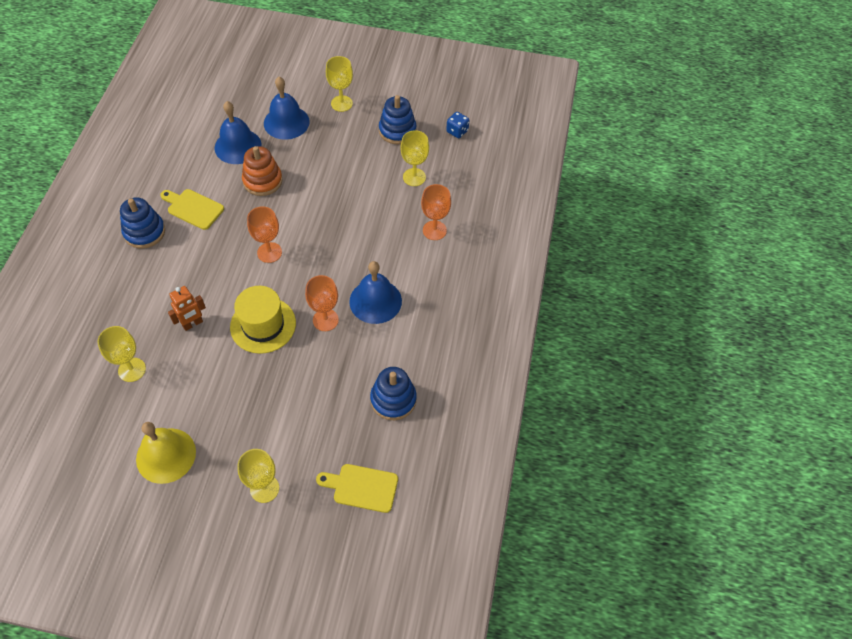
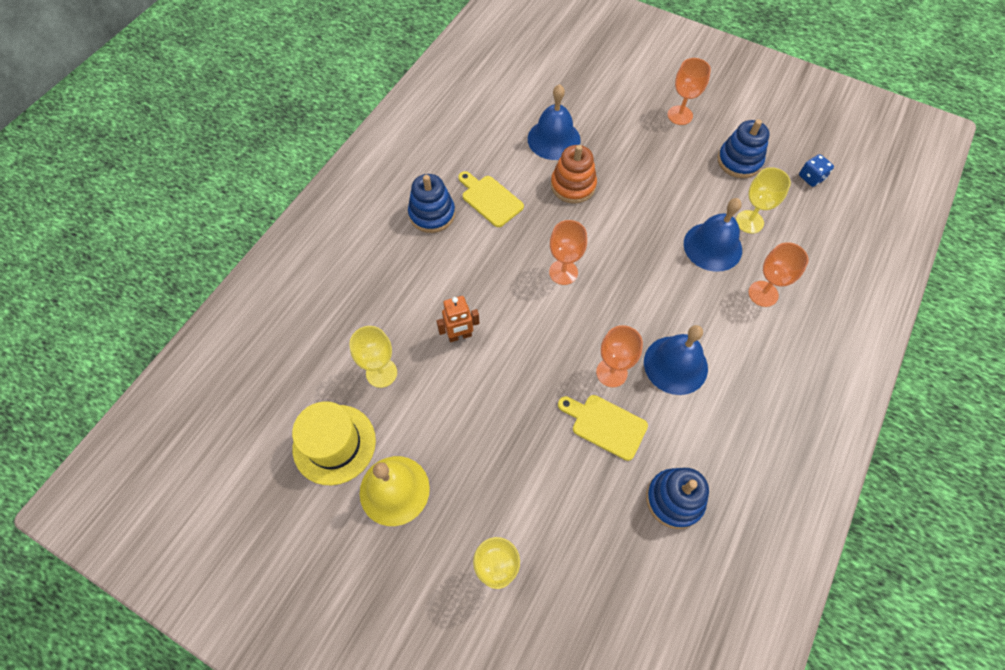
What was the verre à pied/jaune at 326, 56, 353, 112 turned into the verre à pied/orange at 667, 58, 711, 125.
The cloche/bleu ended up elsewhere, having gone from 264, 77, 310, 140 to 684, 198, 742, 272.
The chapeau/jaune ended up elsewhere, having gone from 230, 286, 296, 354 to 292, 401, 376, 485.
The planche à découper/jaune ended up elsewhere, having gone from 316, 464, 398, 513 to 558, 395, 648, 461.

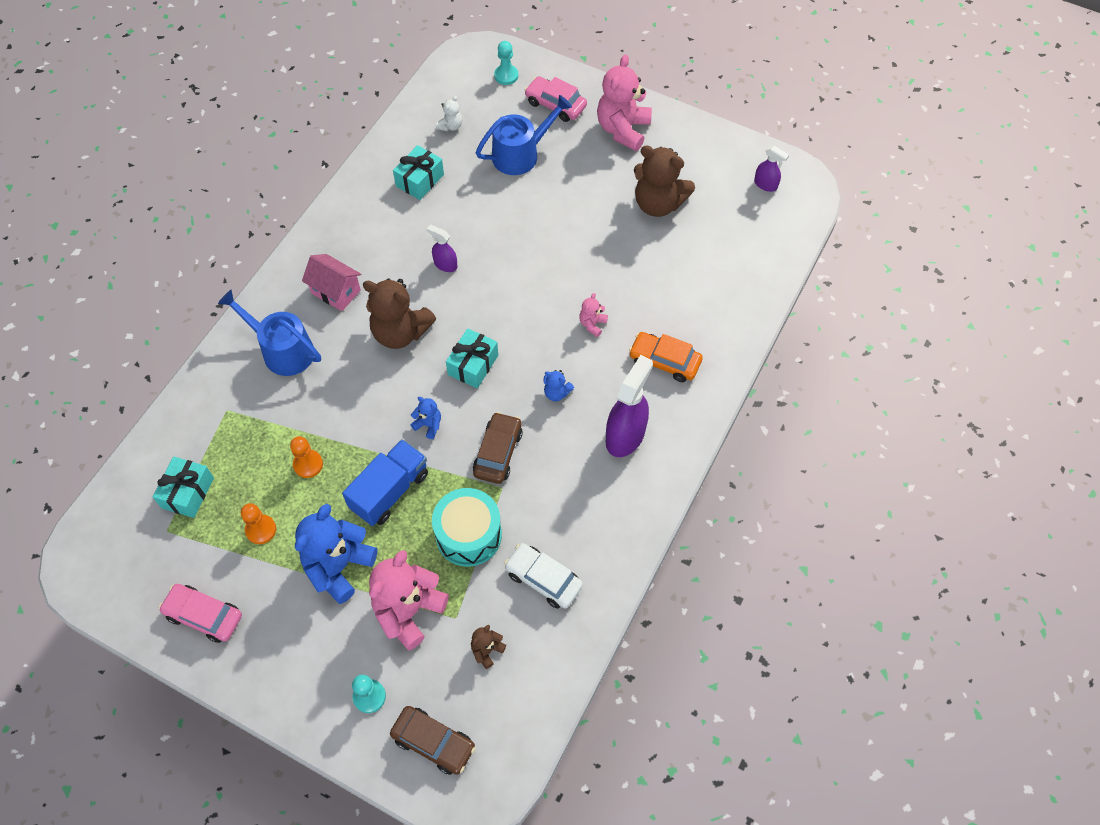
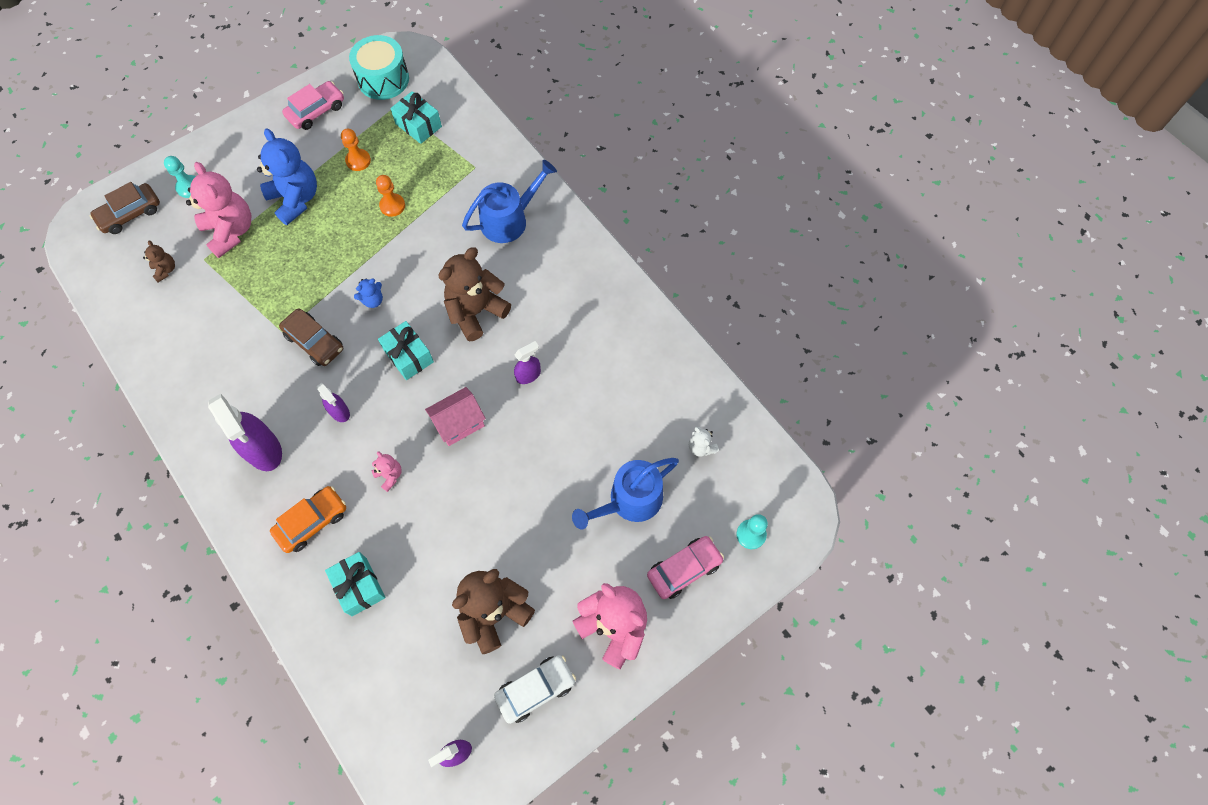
The arrosoir/bleu at 476, 95, 572, 175 ended up facing another way, 60 degrees clockwise from before.
The cadeau/turquoise ended up elsewhere, having gone from 393, 145, 444, 200 to 325, 552, 385, 616.
The maison/rose ended up elsewhere, having gone from 302, 254, 361, 311 to 425, 387, 486, 446.
Where the ours en peluche/bleu stood at 544, 370, 574, 401, the vaporisateur/violet came to stand at 316, 383, 350, 422.
The second view lost the camion/bleu at 342, 439, 428, 526.
The tambour/turquoise ended up elsewhere, having gone from 432, 488, 502, 566 to 349, 35, 409, 100.
The voiture/blanc ended up elsewhere, having gone from 504, 543, 583, 609 to 494, 655, 576, 724.

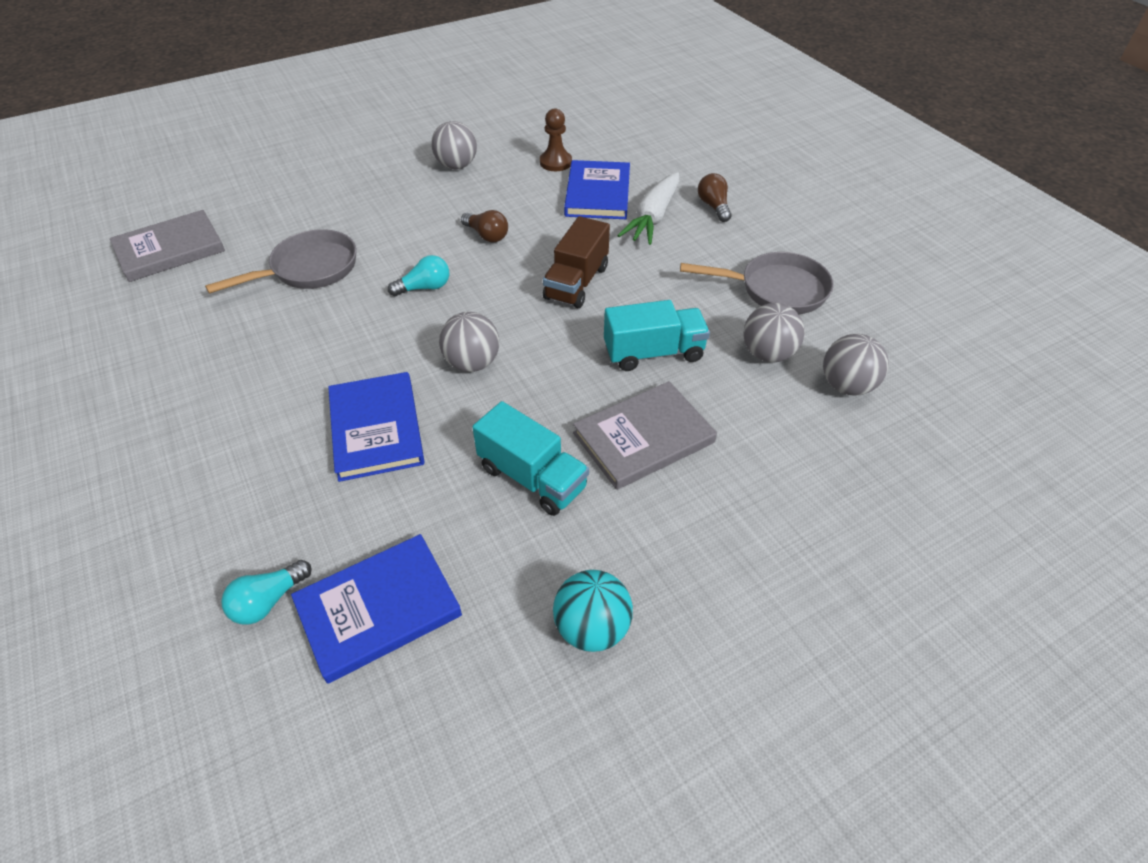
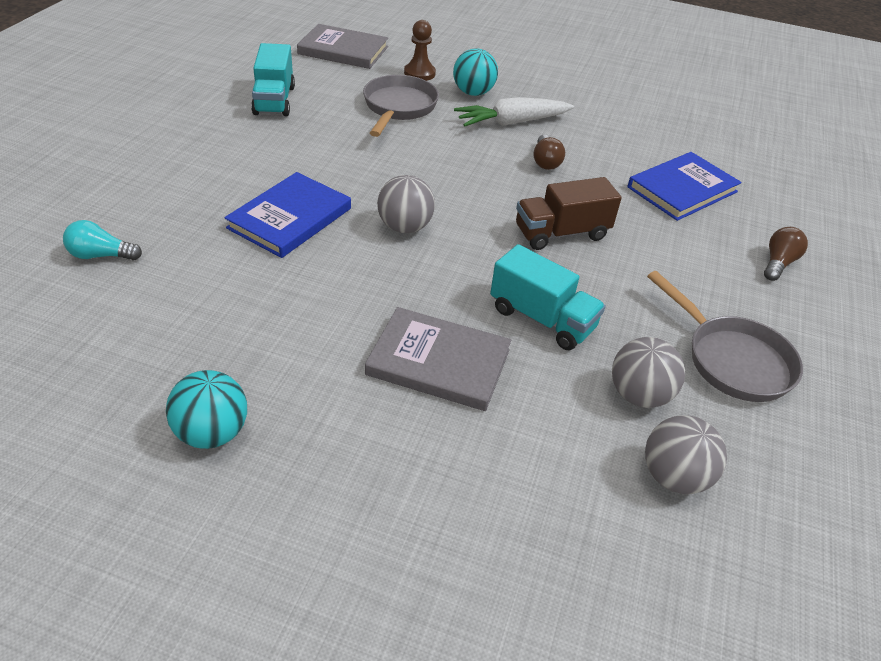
The pion/marron ended up elsewhere, having gone from 540, 108, 572, 171 to 404, 20, 436, 81.
The second view lost the balle/gris at 431, 121, 477, 169.
The carotte/blanc ended up elsewhere, having gone from 617, 172, 679, 245 to 454, 97, 574, 127.
The poêle/gris at 205, 229, 356, 294 ended up facing another way, 90 degrees counterclockwise from before.
The second view lost the ampoule/turquoise at 388, 255, 449, 296.
The camion/turquoise ended up elsewhere, having gone from 472, 401, 589, 516 to 251, 43, 295, 116.
The second view lost the livre/bleu at 291, 534, 462, 684.
The second view gained the balle/turquoise at 453, 49, 498, 96.

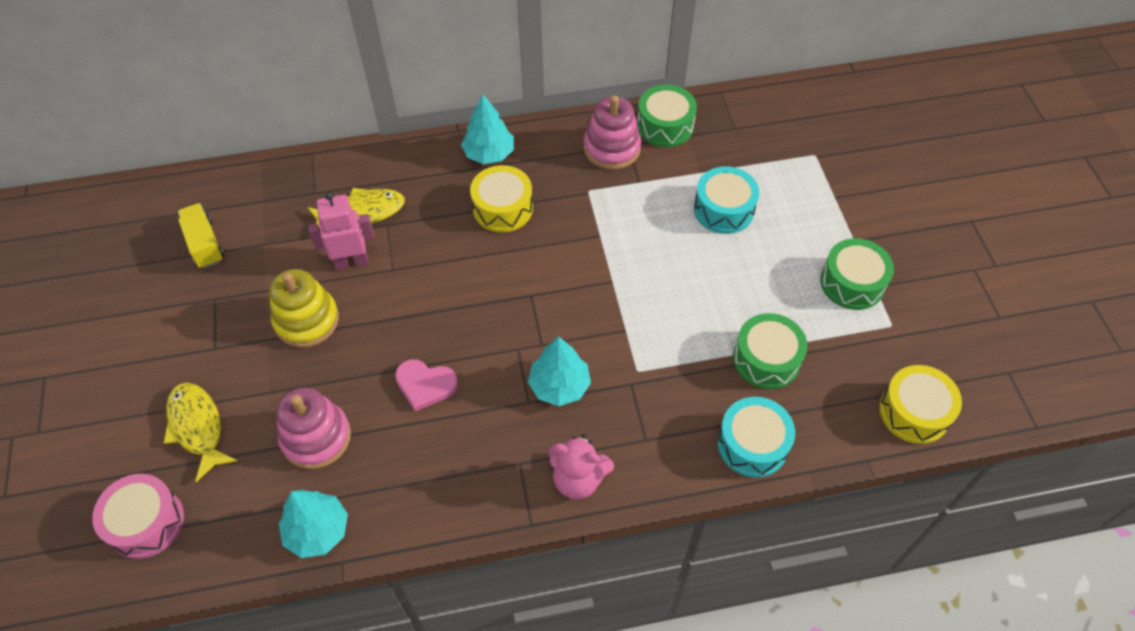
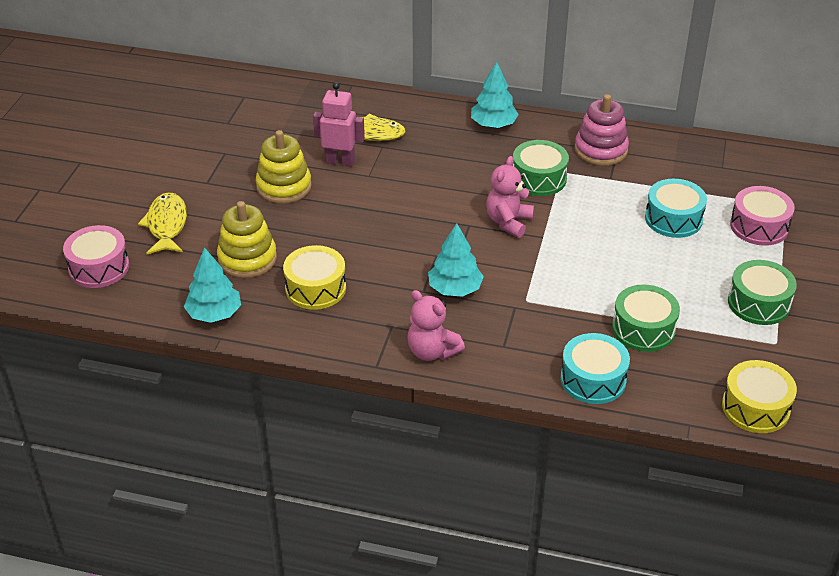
The tambour/vert ended up elsewhere, having gone from 637, 85, 697, 147 to 513, 140, 569, 196.
The tambour/jaune ended up elsewhere, having gone from 470, 165, 533, 233 to 283, 245, 346, 310.
The second view lost the camion/jaune at 177, 203, 224, 269.
The second view lost the cœur/rose at 395, 359, 458, 411.
What was the jouet à empiler/rose at 276, 387, 351, 469 turned into the jouet à empiler/jaune at 217, 201, 277, 278.
The second view gained the ours en peluche/rose at 486, 156, 534, 238.
The second view gained the tambour/rose at 730, 186, 795, 246.

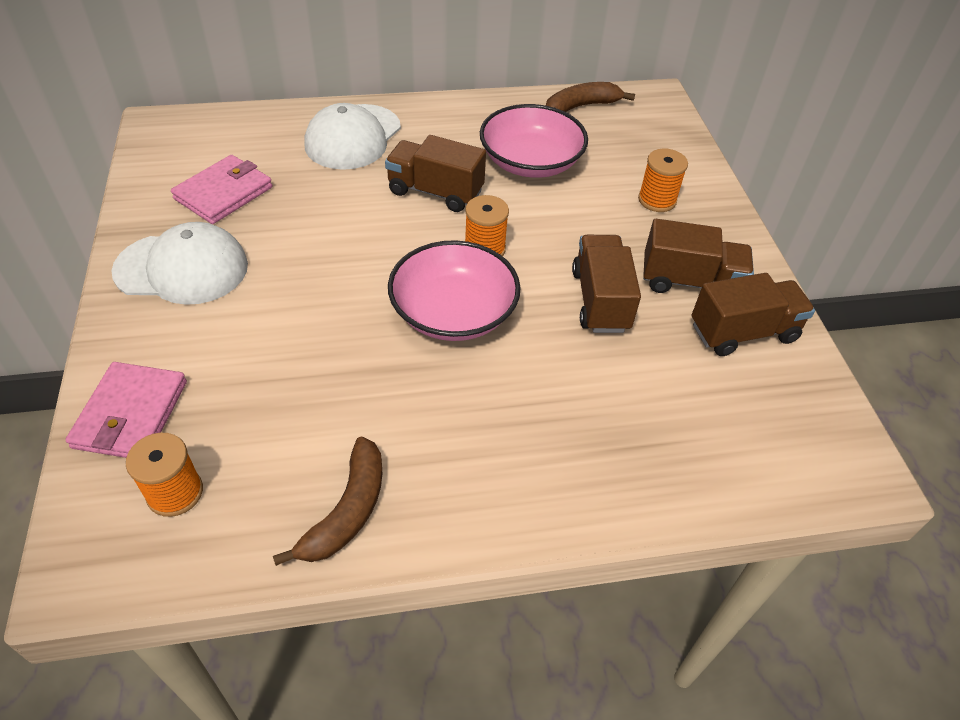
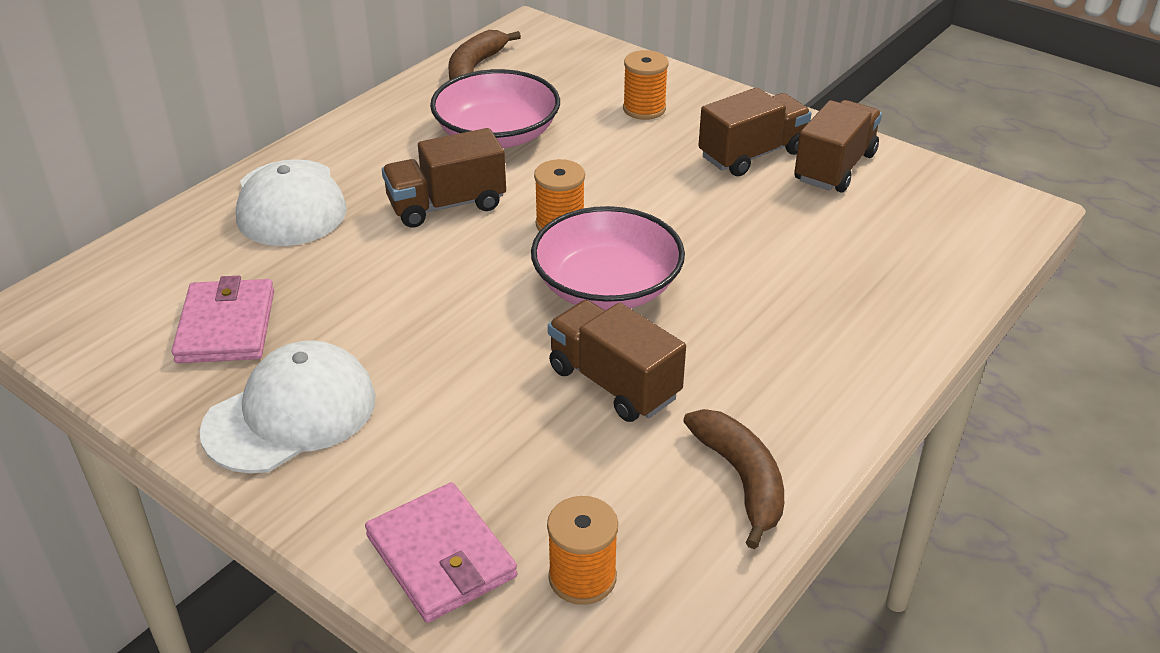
The camion/marron ended up elsewhere, having gone from 572, 235, 641, 333 to 548, 300, 686, 422.

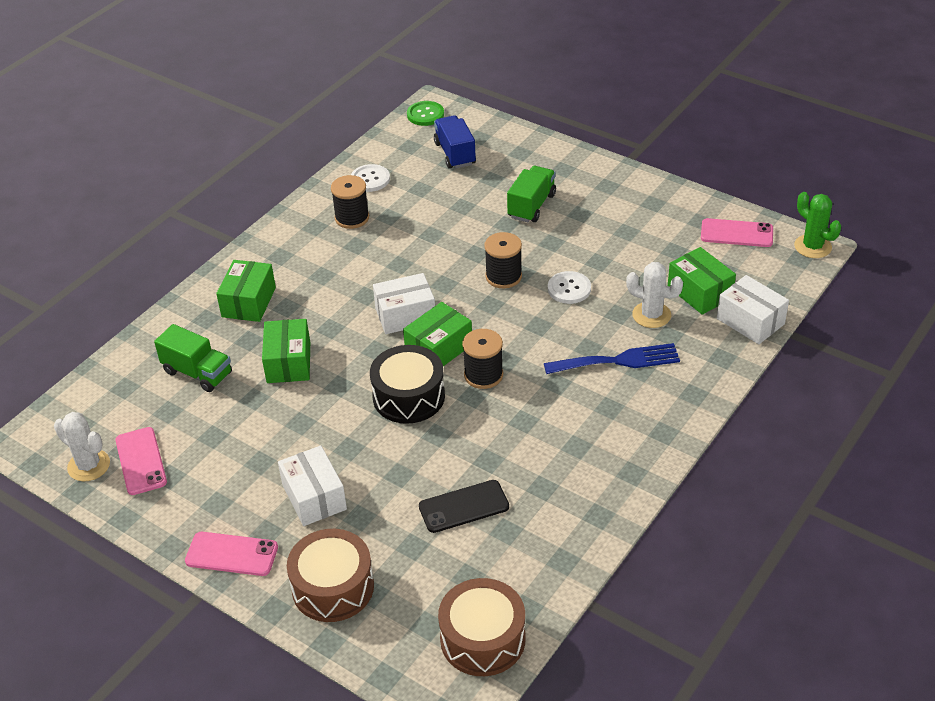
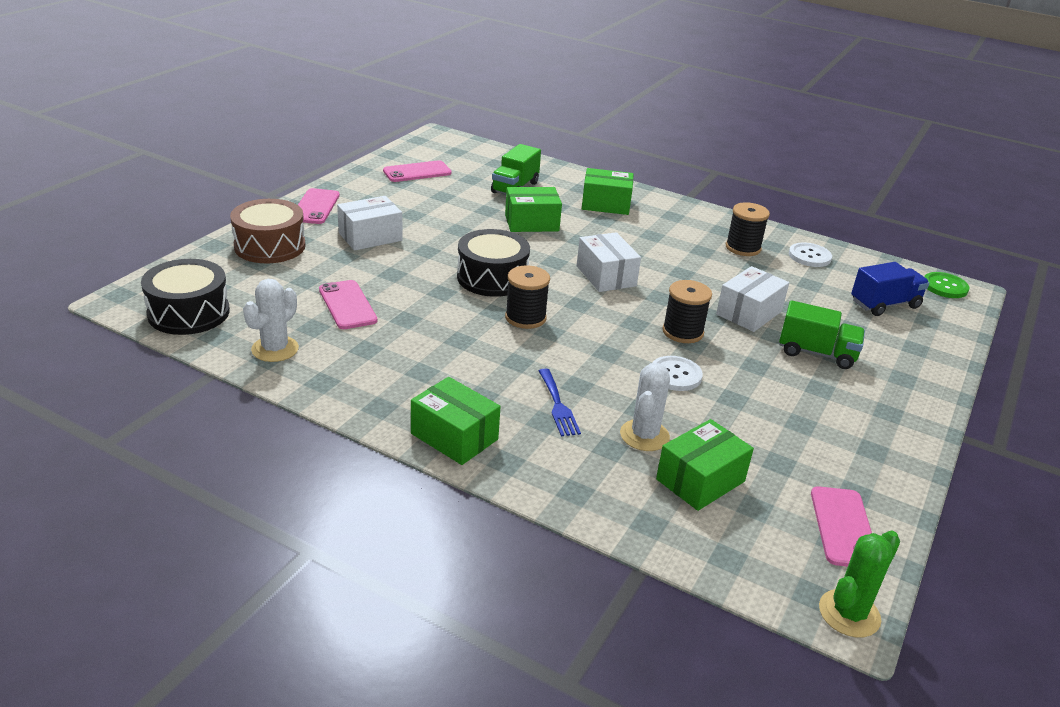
The boîte/blanc ended up elsewhere, having gone from 717, 275, 789, 344 to 716, 266, 789, 332.
The boîte/vert ended up elsewhere, having gone from 403, 302, 472, 366 to 411, 377, 501, 465.
The size of the fourchette/bleu at 544, 343, 680, 374 changed by a factor of 0.65.
The cactus/blanc ended up elsewhere, having gone from 54, 412, 110, 482 to 243, 279, 299, 362.
What was the téléphone/noir at 419, 480, 509, 533 turned into the téléphone/rose at 319, 280, 377, 329.
What was the tambour/marron at 438, 578, 525, 676 turned into the tambour/noir at 141, 259, 230, 335.

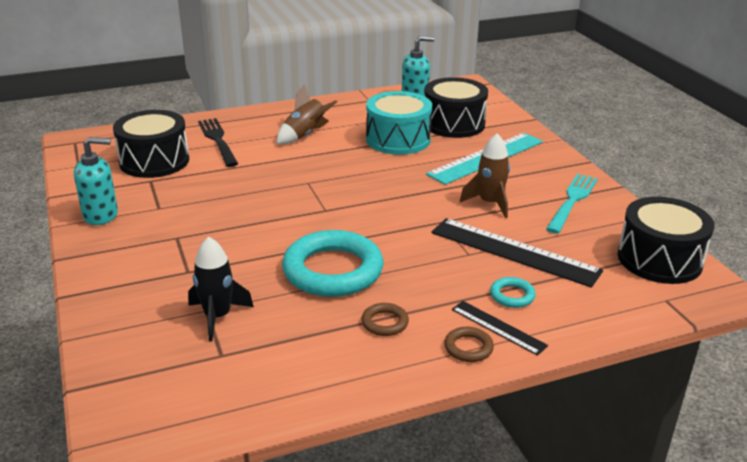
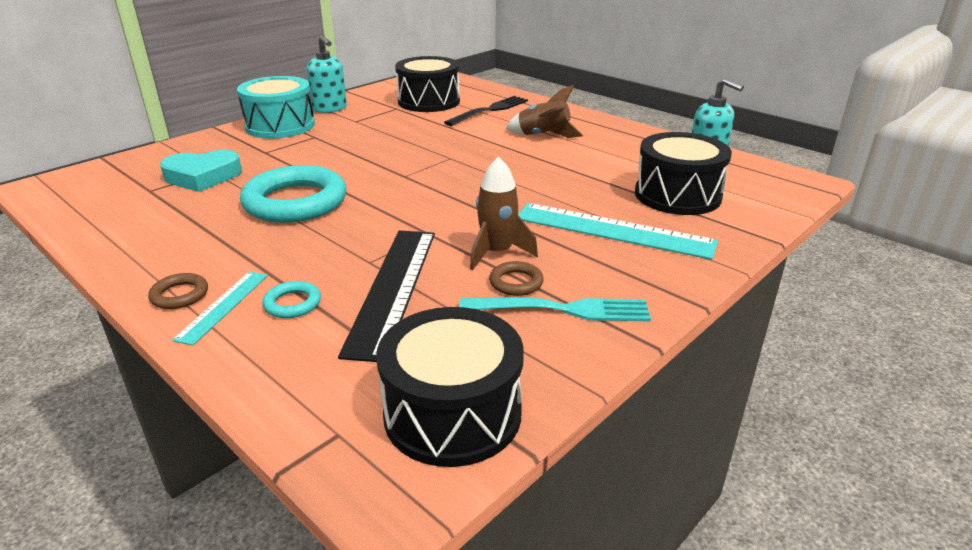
The tambour/turquoise ended up elsewhere, having gone from 366, 91, 432, 155 to 237, 76, 315, 139.
Where the fusée/noir stood at 188, 236, 254, 342, the cœur/turquoise came to stand at 160, 150, 242, 192.
What was the règle/noir at 452, 301, 548, 356 turned into the règle/turquoise at 172, 271, 268, 345.
The anneau/marron ended up elsewhere, having gone from 361, 303, 409, 336 to 489, 261, 544, 296.

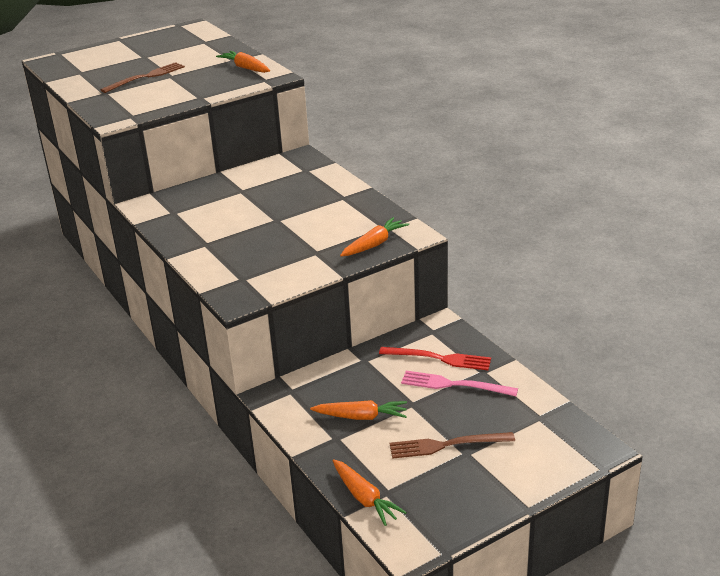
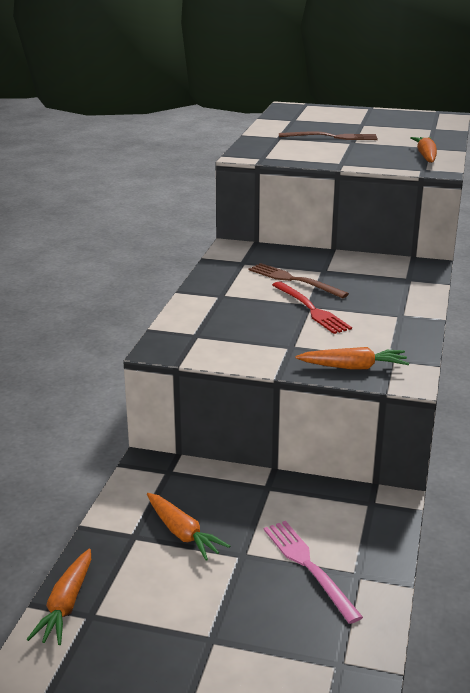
The fourchette/rouge ended up elsewhere, having gone from 379, 347, 491, 370 to 272, 282, 352, 334.
The fourchette/marron ended up elsewhere, having gone from 390, 432, 515, 459 to 249, 263, 349, 298.

